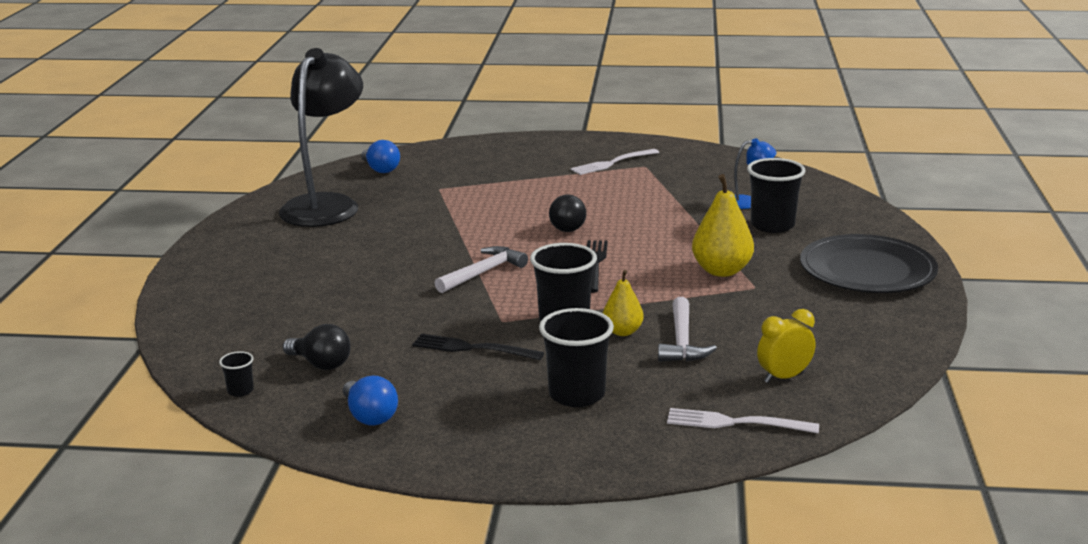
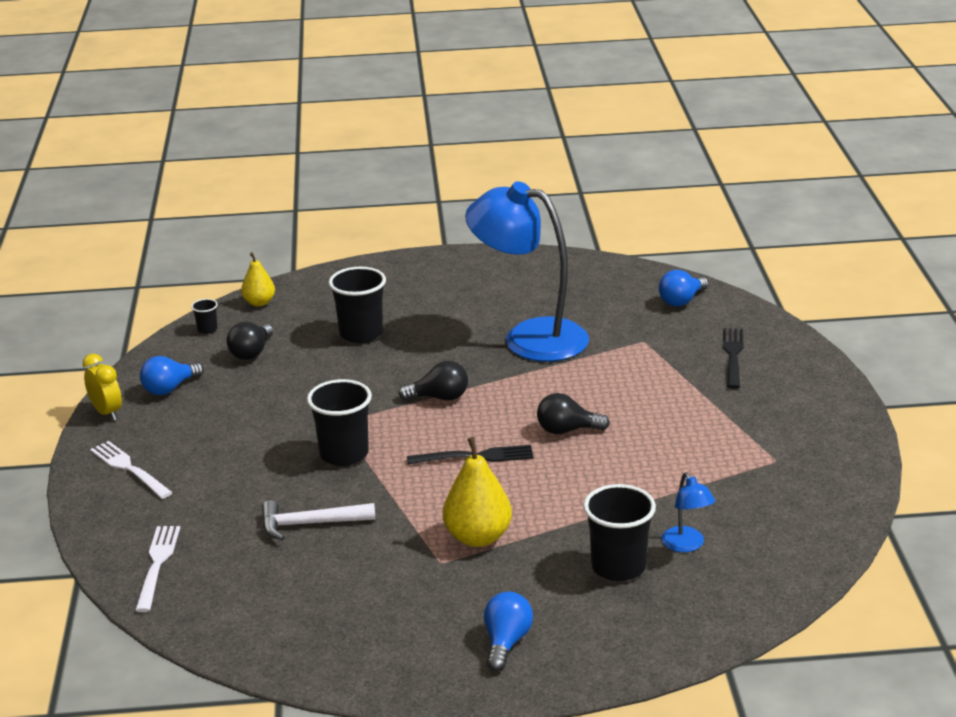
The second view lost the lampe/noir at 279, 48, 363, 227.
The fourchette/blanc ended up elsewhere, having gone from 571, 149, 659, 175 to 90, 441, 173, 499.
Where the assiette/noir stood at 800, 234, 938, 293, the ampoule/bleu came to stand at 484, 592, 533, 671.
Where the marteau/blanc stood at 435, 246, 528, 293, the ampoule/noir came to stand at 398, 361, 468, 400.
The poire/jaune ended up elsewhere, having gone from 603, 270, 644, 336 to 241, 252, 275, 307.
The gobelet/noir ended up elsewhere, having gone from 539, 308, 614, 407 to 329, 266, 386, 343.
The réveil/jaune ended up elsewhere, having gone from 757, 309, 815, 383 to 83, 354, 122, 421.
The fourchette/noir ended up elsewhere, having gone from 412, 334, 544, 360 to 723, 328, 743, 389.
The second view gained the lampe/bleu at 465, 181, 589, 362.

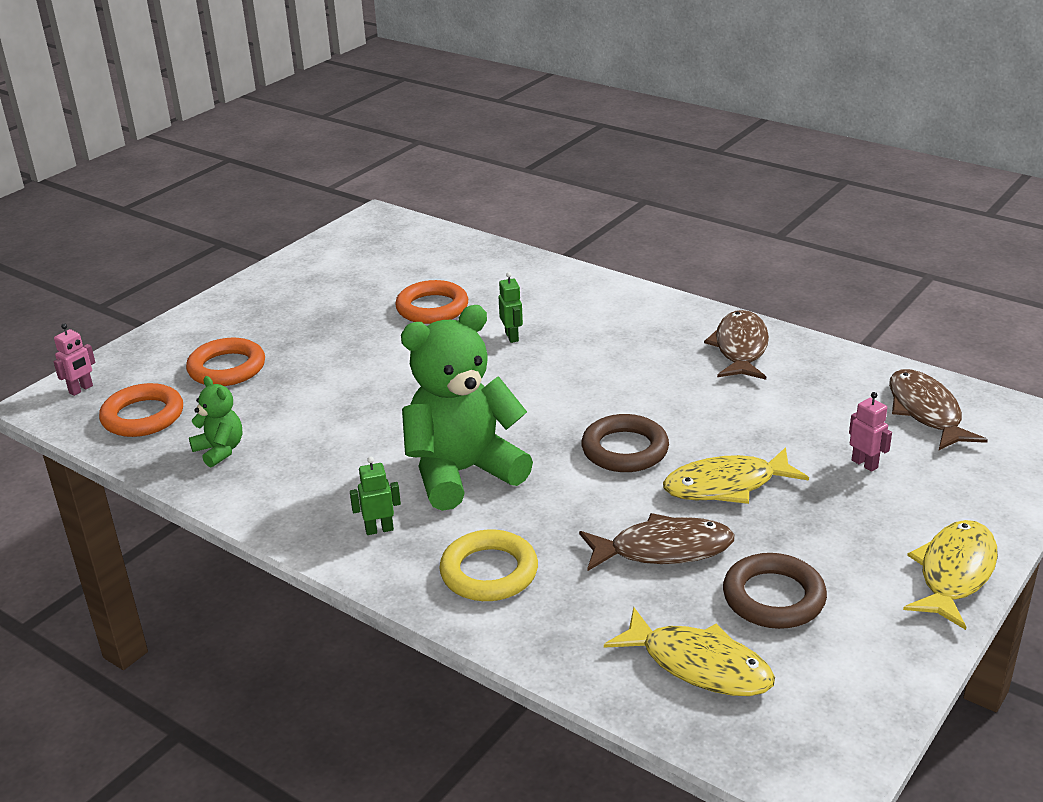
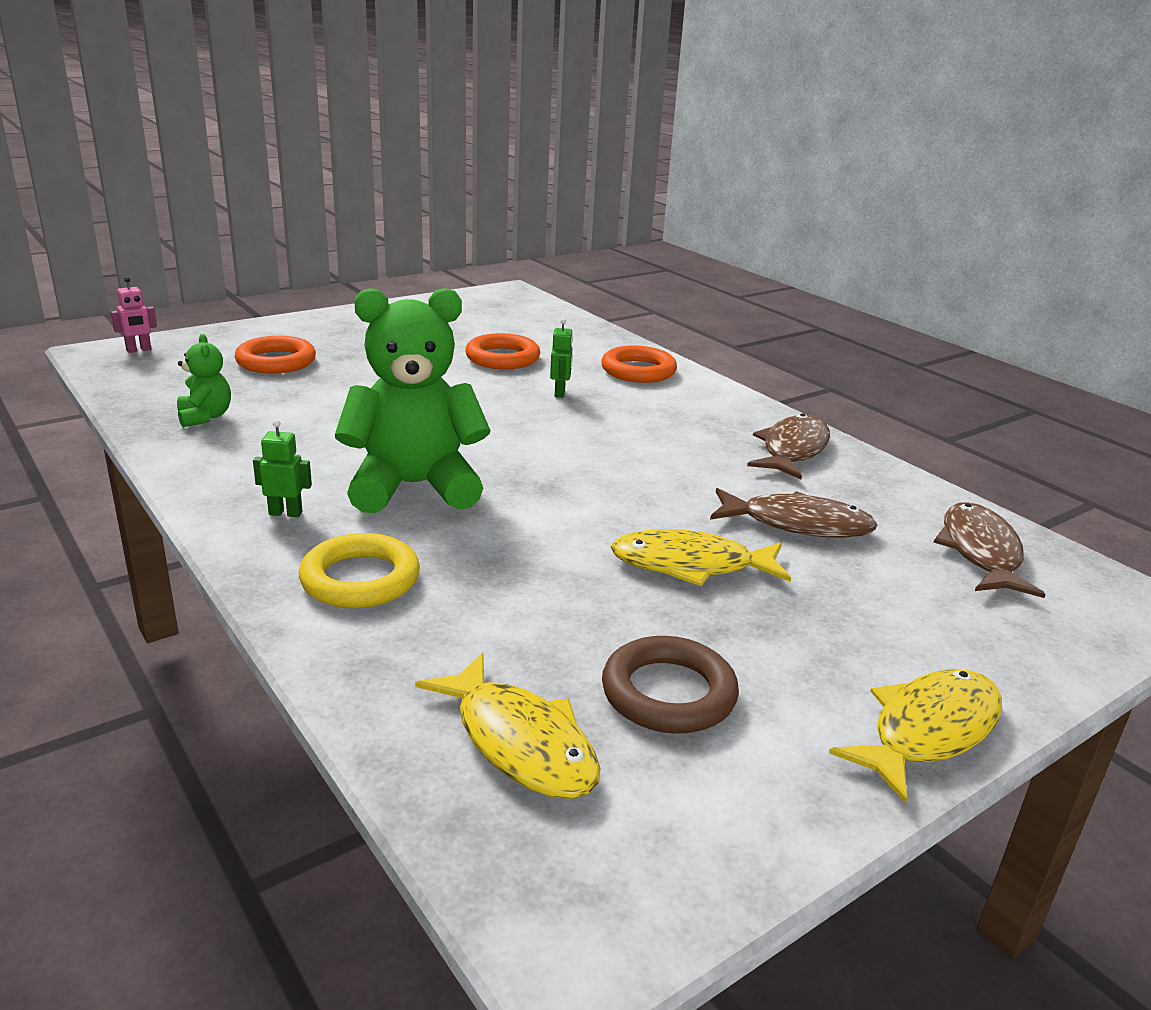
The anneau/orange ended up elsewhere, having gone from 99, 383, 183, 437 to 601, 346, 677, 383.
The second view lost the robot/rose at 849, 392, 892, 472.
The second view lost the anneau/marron at 581, 414, 669, 472.
The poisson/marron ended up elsewhere, having gone from 579, 513, 735, 571 to 710, 488, 878, 538.

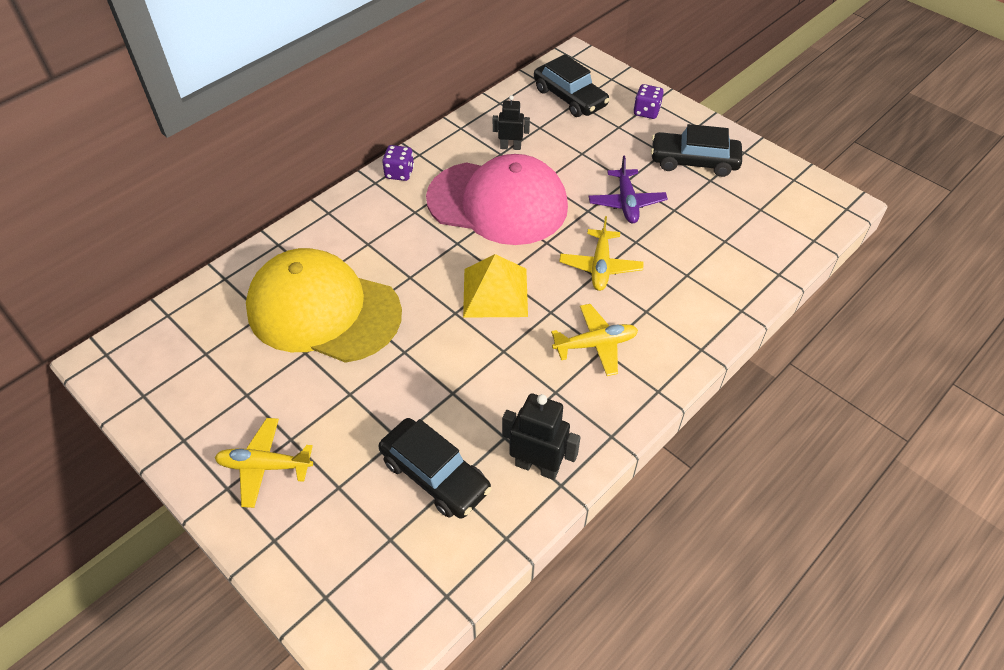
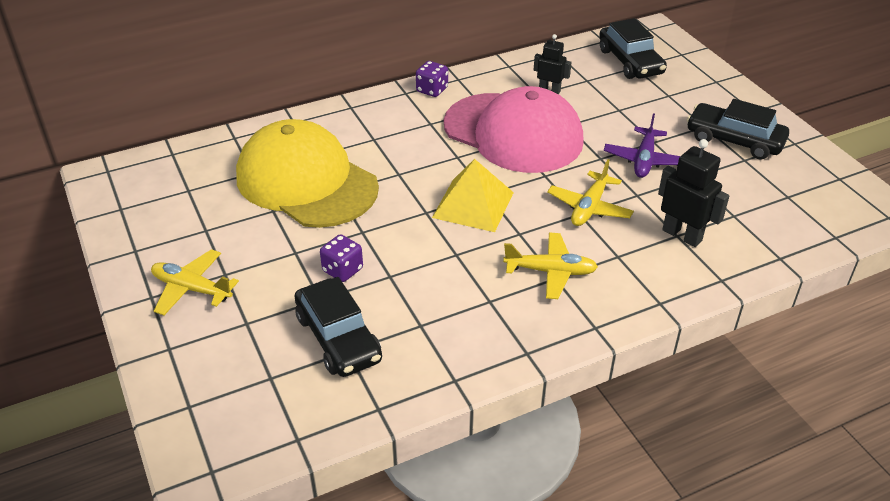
The dé/violet ended up elsewhere, having gone from 633, 84, 664, 119 to 320, 234, 363, 282.
The robot/noir ended up elsewhere, having gone from 502, 393, 580, 480 to 658, 139, 729, 247.

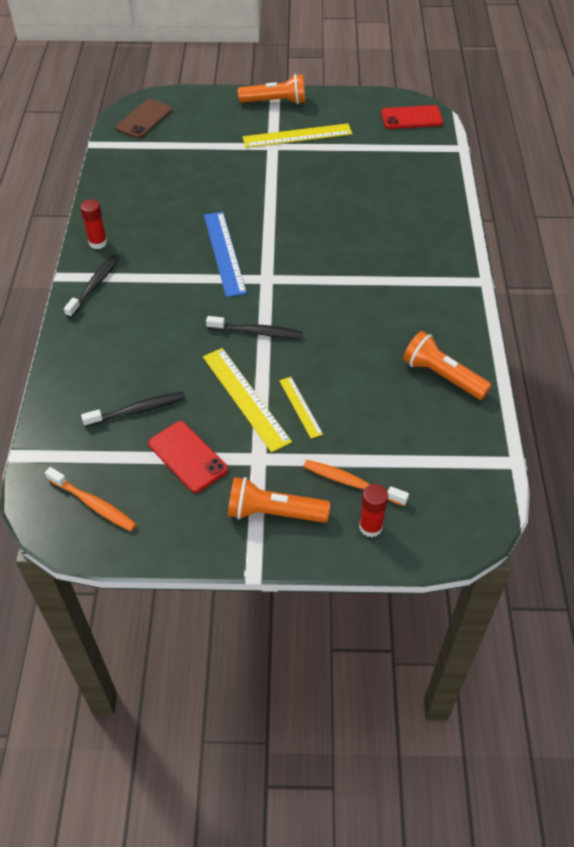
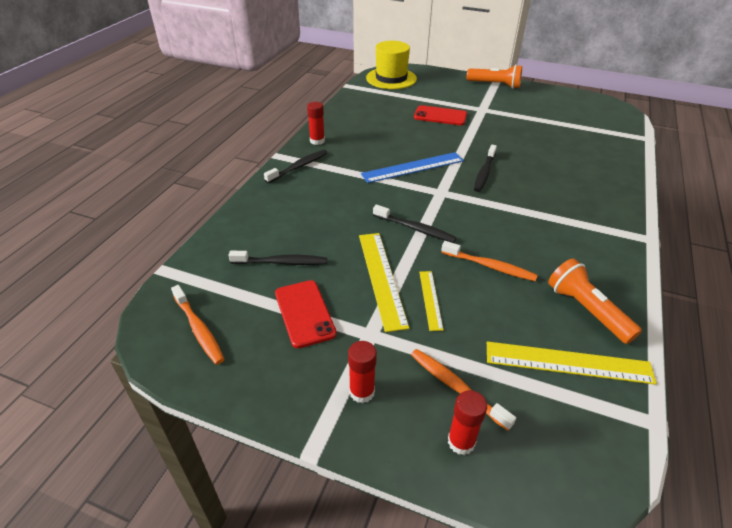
Where the téléphone/marron stood at 116, 99, 172, 138, the chapeau/jaune came to stand at 366, 41, 417, 89.
The téléphone/rouge ended up elsewhere, having gone from 381, 105, 443, 129 to 414, 105, 467, 125.
The règle/jaune ended up elsewhere, having gone from 243, 123, 353, 148 to 487, 341, 657, 385.
The règle/bleu at 204, 212, 247, 297 ended up facing another way, 60 degrees clockwise from before.
Where the lampe de poche/orange stood at 228, 477, 330, 523, the bâton de colle/rouge came to stand at 348, 341, 377, 403.
The second view gained the brosse à dents/noir at 474, 145, 497, 192.
The second view gained the brosse à dents/orange at 441, 241, 538, 281.

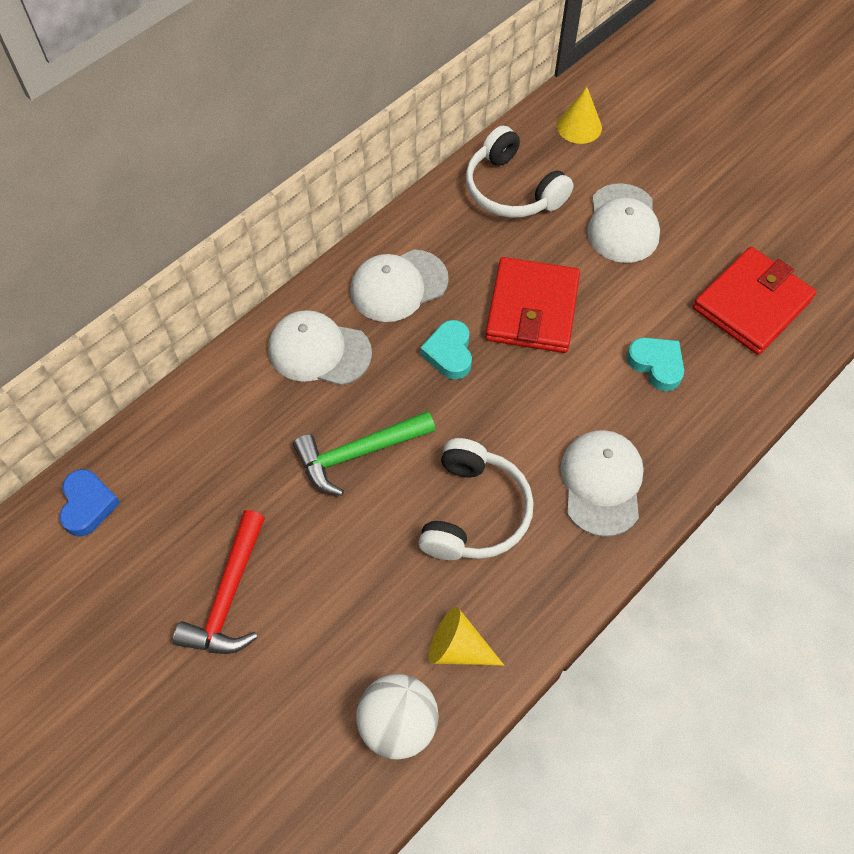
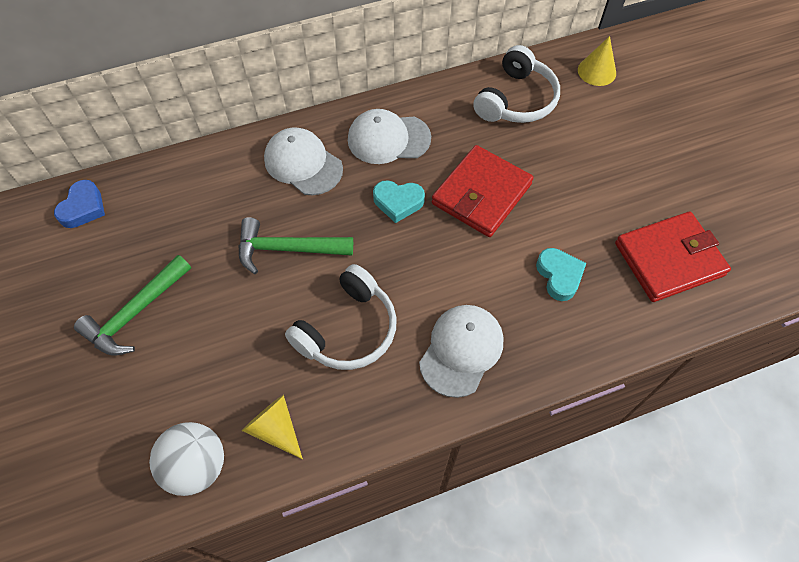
The casque audio/blanc at 466, 126, 574, 218 ended up facing another way, 135 degrees counterclockwise from before.
The second view lost the casquette/blanc at 587, 183, 660, 263.
The cœur/turquoise at 420, 320, 472, 379 ended up facing another way, 105 degrees counterclockwise from before.
What was the marteau/rouge at 173, 510, 265, 654 turned into the marteau/vert at 74, 255, 191, 355.

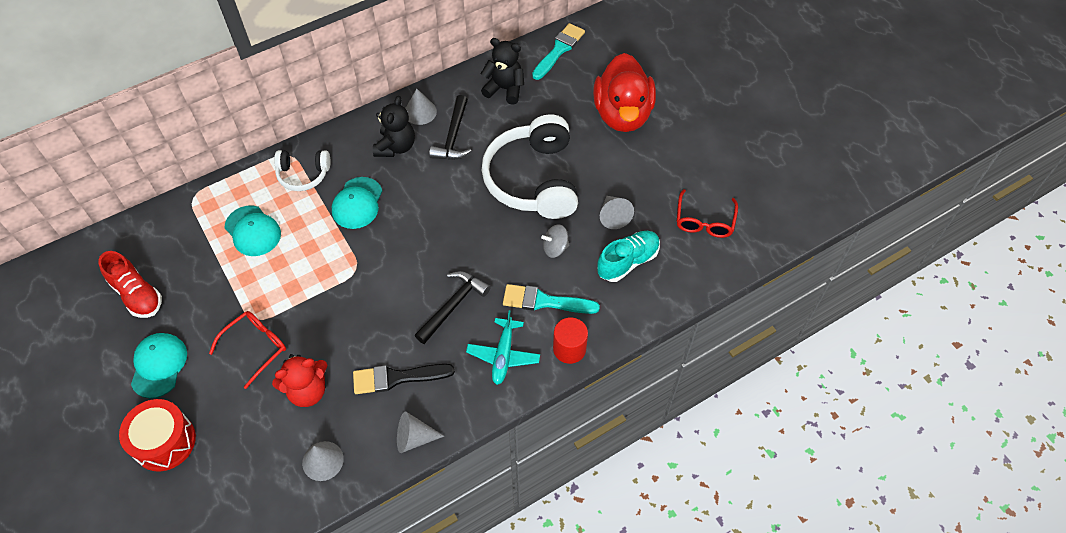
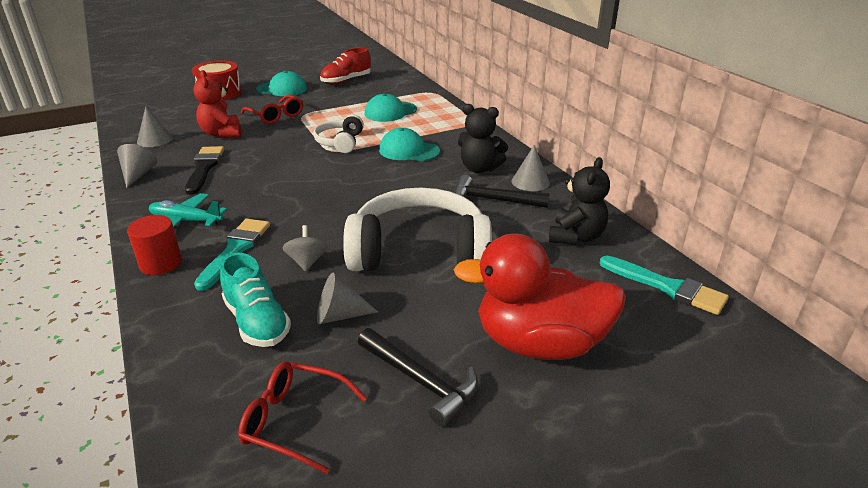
The casque audio/blanc ended up elsewhere, having gone from 274, 150, 330, 191 to 313, 114, 364, 153.
The marteau/noir ended up elsewhere, having gone from 414, 271, 491, 344 to 358, 328, 478, 426.

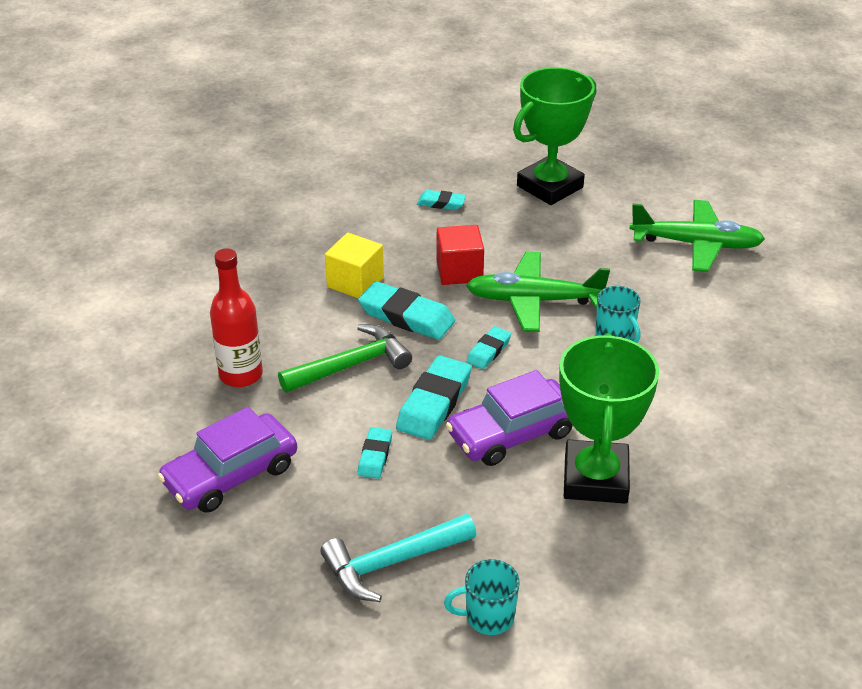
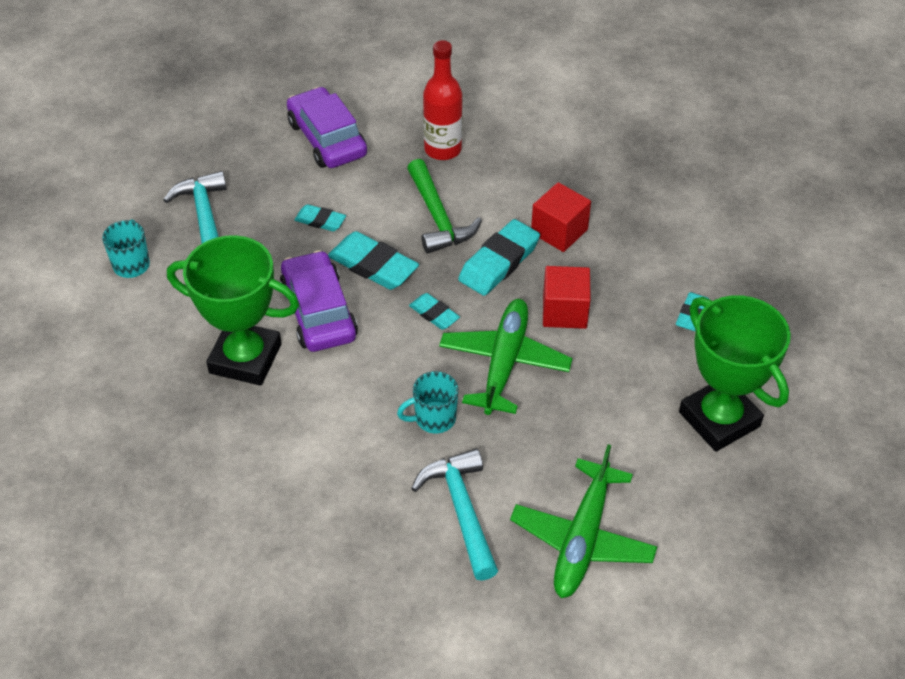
What was the cube/jaune at 325, 233, 384, 299 turned into the cube/rouge at 531, 182, 591, 252.
The second view gained the marteau/turquoise at 411, 449, 498, 581.

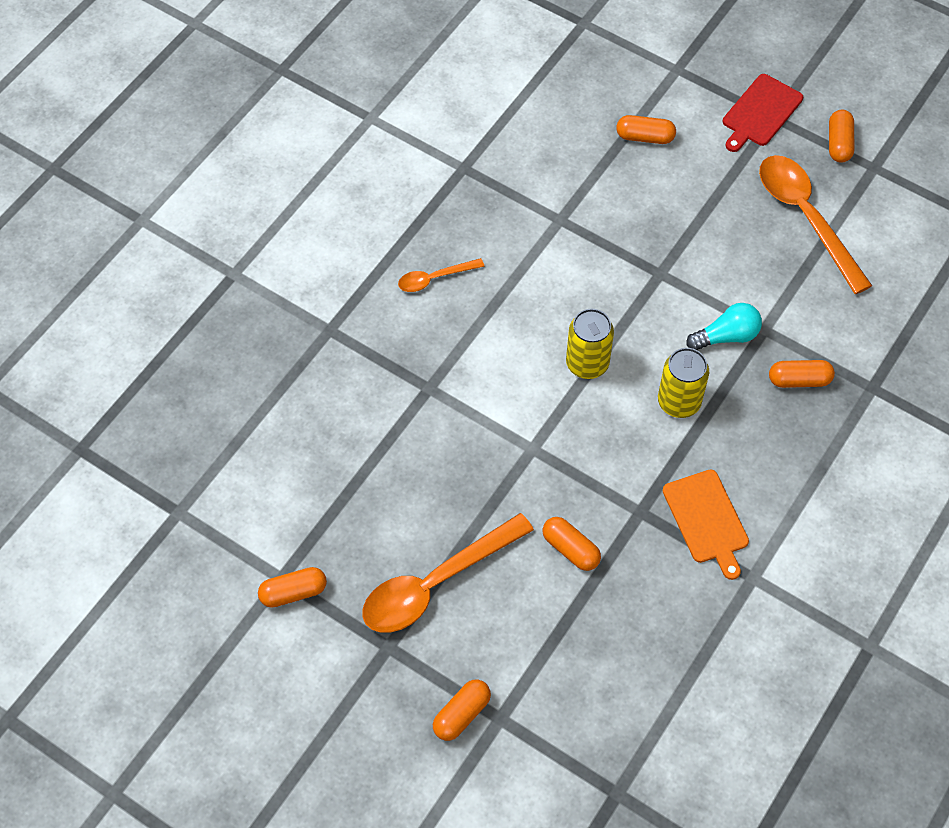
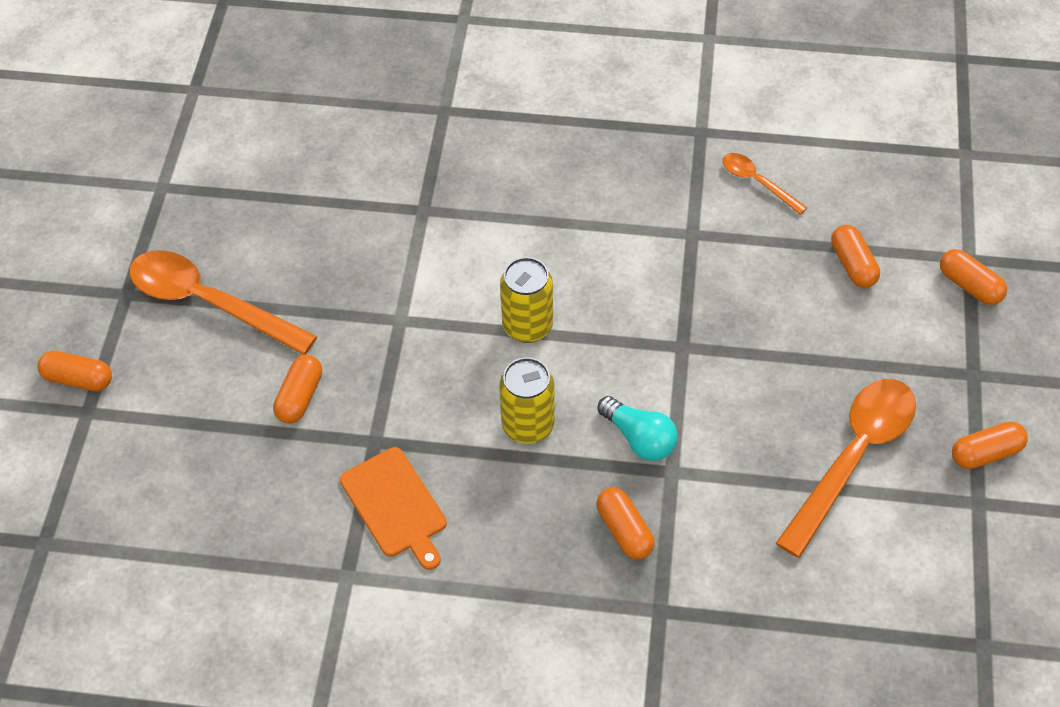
The second view lost the planche à découper/rouge at 723, 74, 803, 152.
The cuillère/orange ended up elsewhere, having gone from 398, 258, 485, 292 to 722, 153, 808, 215.
The planche à découper/orange at 663, 469, 749, 580 ended up facing another way, 75 degrees counterclockwise from before.
The gélule/orange ended up elsewhere, having gone from 258, 567, 327, 608 to 940, 249, 1007, 305.

